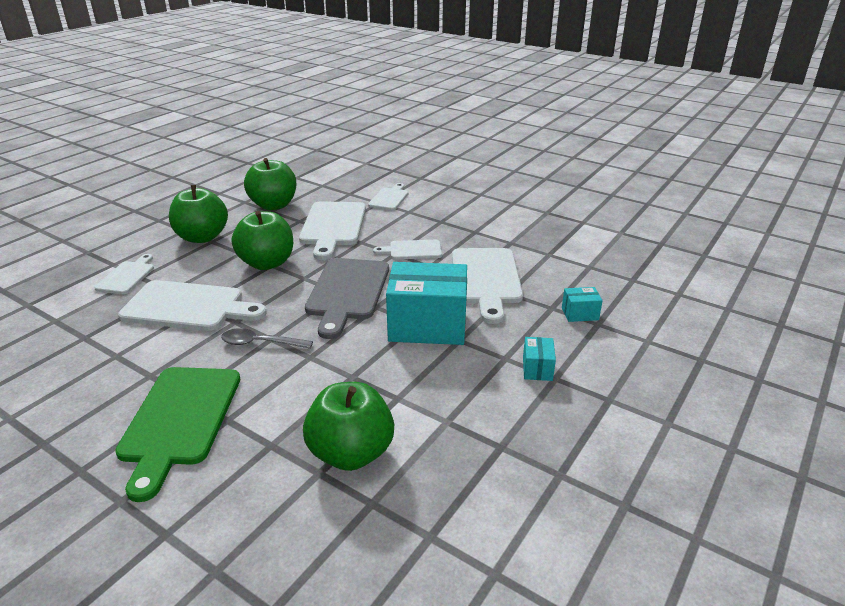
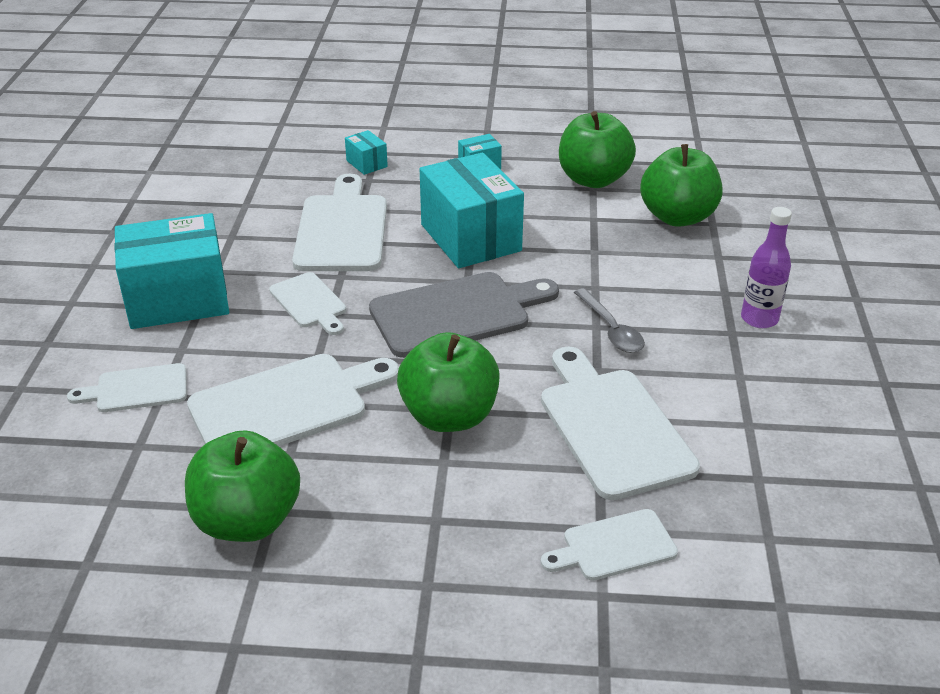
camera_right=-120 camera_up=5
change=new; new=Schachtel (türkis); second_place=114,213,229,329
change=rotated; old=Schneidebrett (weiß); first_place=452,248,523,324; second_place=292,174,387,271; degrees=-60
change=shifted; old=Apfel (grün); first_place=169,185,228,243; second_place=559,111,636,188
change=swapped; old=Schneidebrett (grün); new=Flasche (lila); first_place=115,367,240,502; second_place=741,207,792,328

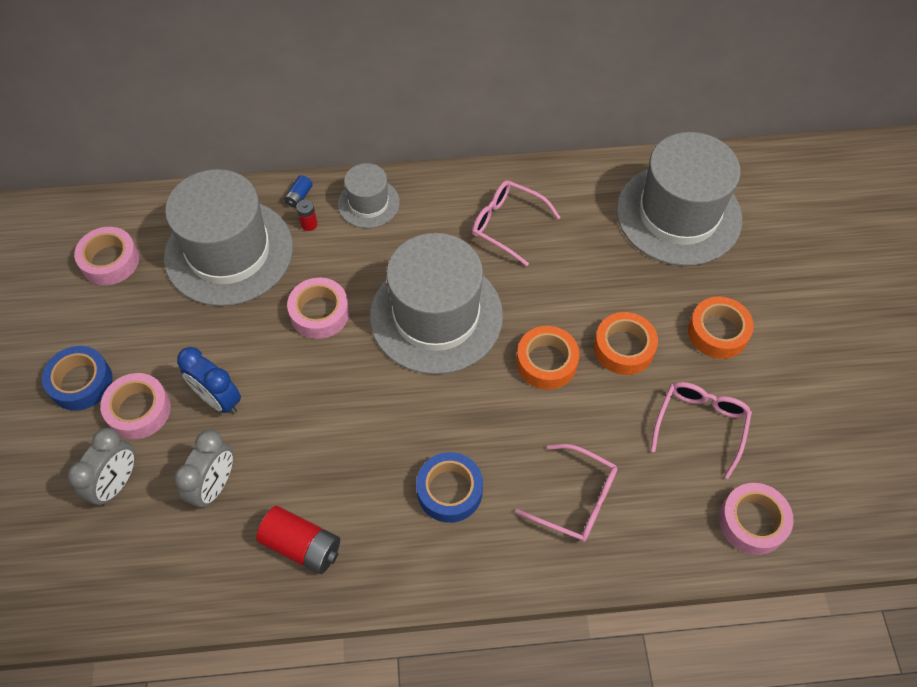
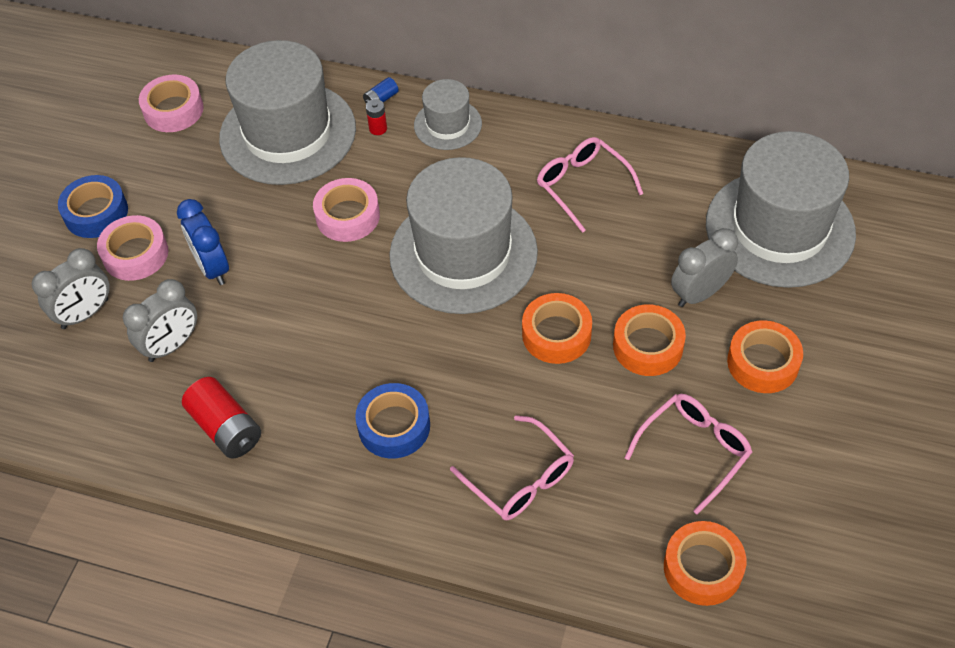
camera_right=25 camera_up=-5
change=repainted; old=Klebeband (rosa); new=Klebeband (orange); first_place=719,483,794,555; second_place=664,521,746,606
change=new; new=Wecker (grau); second_place=671,228,738,307

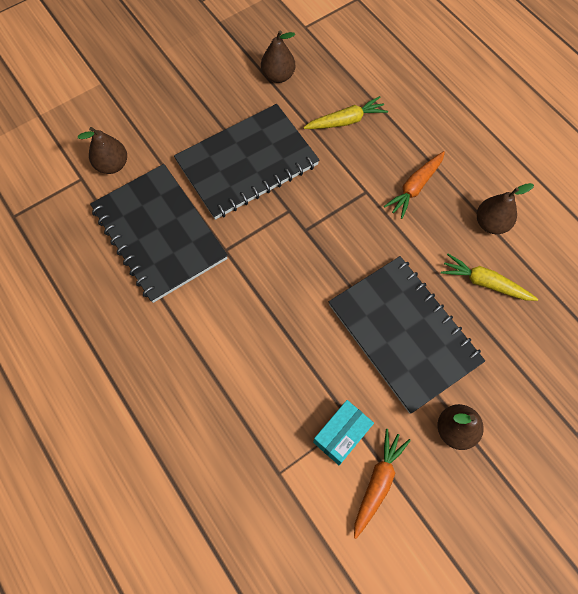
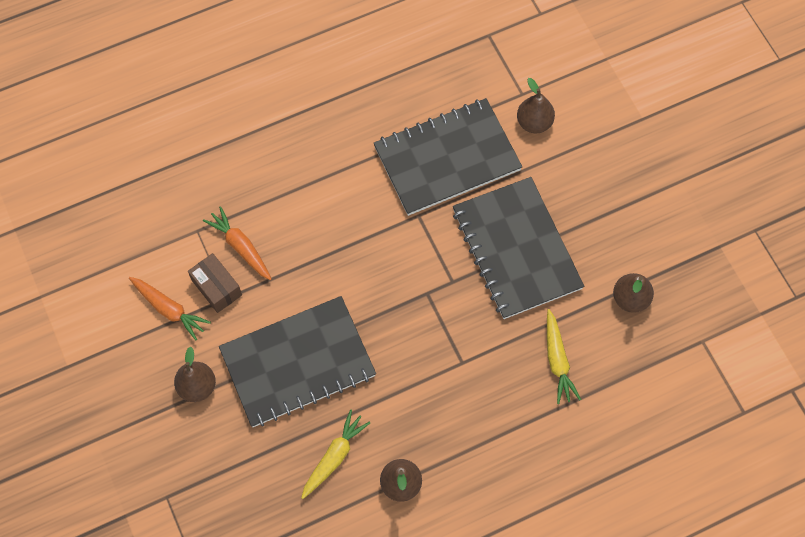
camera_right=100 camera_up=0
change=repainted; old=Schachtel (türkis); new=Schachtel (braun); first_place=313,400,374,465; second_place=188,253,242,313
change=shifted; old=Karotte (orange); first_place=384,151,445,219; second_place=203,206,272,280

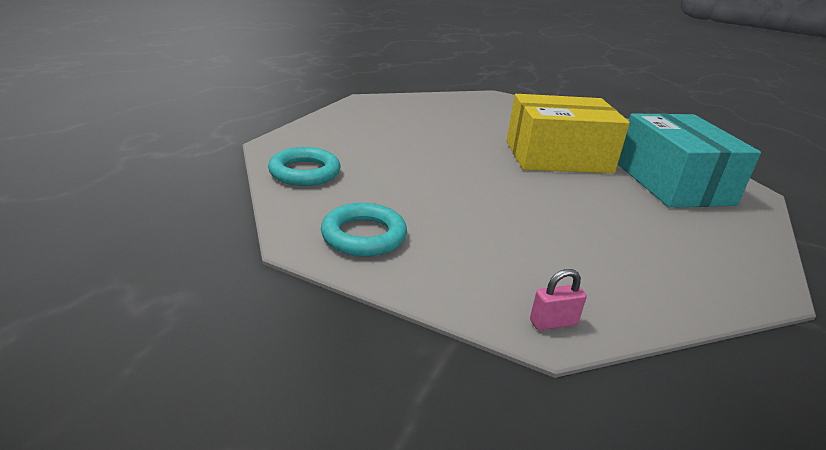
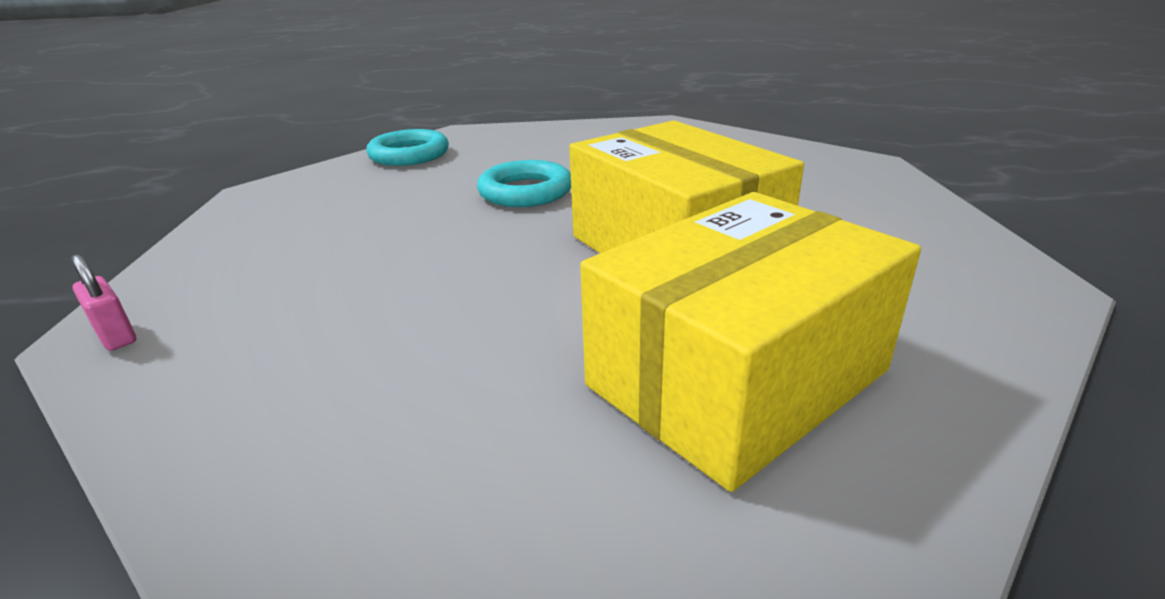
camera_right=65 camera_up=0
change=shifted; old=Ring (türkis); first_place=321,203,407,257; second_place=477,160,571,207
change=repainted; old=Schachtel (türkis); new=Schachtel (gelb); first_place=618,113,761,208; second_place=580,192,921,492

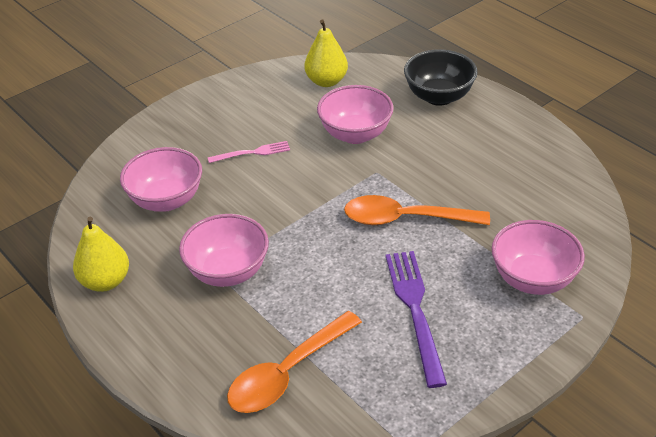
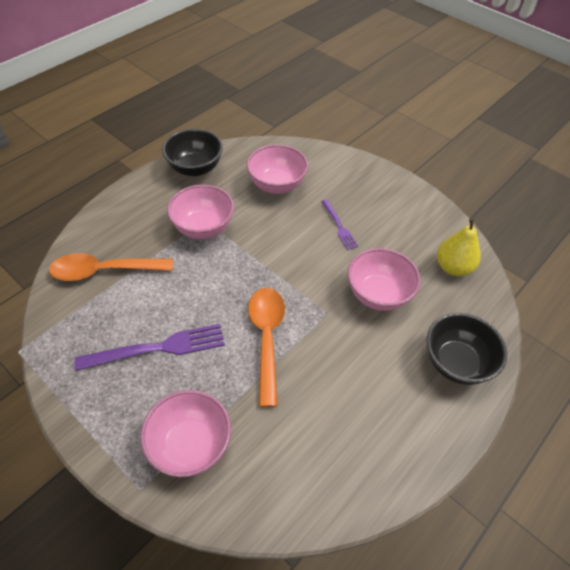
camera_right=80 camera_up=10
change=rotated; old=Löffel (orange); first_place=227,311,362,413; second_place=49,253,173,281; degrees=-45
change=swapped; old=Birne (gelb); new=Schüssel (schwarz); first_place=73,217,129,292; second_place=162,128,223,176
change=repainted; old=Gabel (rosa); new=Gabel (lila); first_place=208,141,290,163; second_place=321,200,358,250

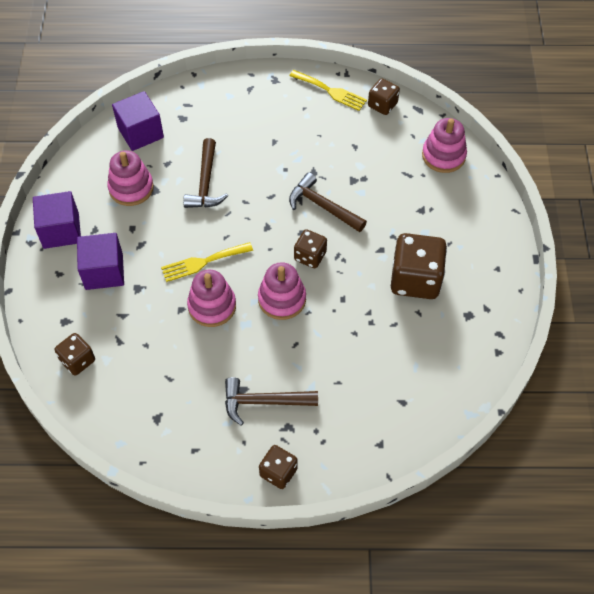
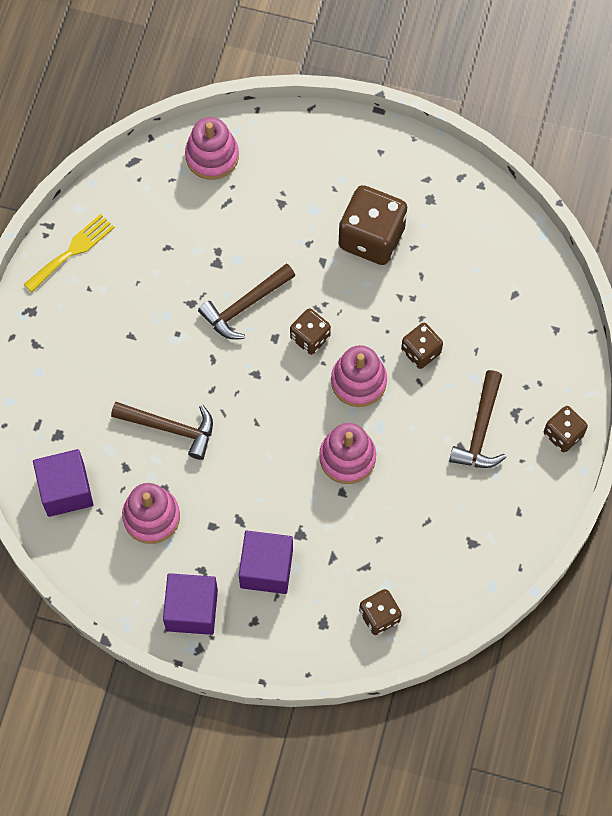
camera_right=-75 camera_up=10
change=shifted; old=Spielwürfel (braun); first_place=368,78,400,115; second_place=401,323,443,369
change=gone; old=Gabel (gelb); first_place=161,242,253,282

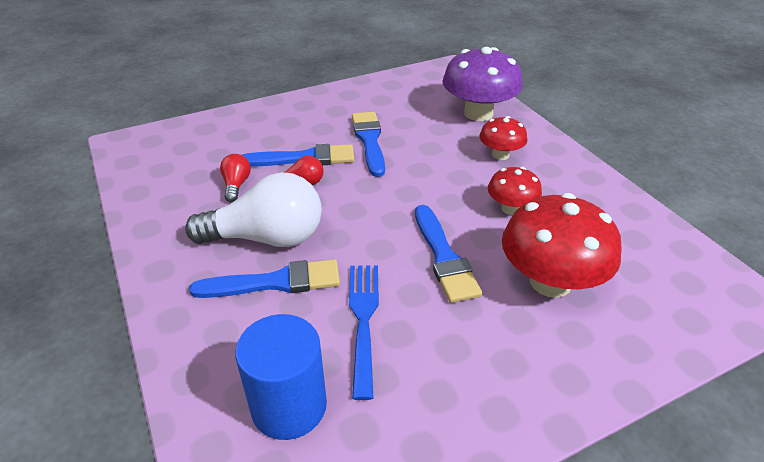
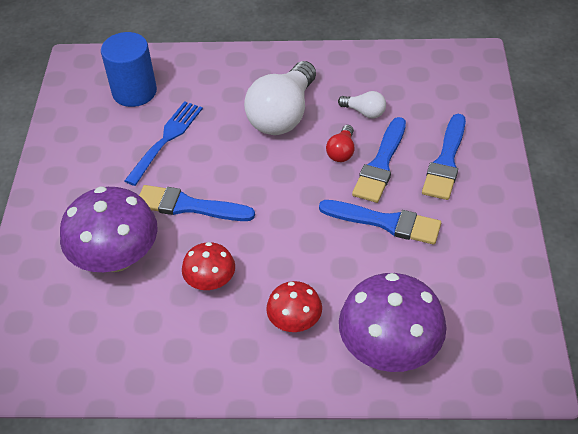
camera_right=120 camera_up=10
change=repainted; old=Pilz (rot); new=Pilz (lila); first_place=502,193,622,298; second_place=60,186,158,272
change=rotated; old=Gabel (blau); first_place=349,265,379,400; second_place=124,101,203,186; degrees=-90
change=repainted; old=Glühbirne (rot); new=Glühbirne (weiß); first_place=220,154,251,202; second_place=338,91,386,119
change=shifted; old=Pinsel (blau); first_place=189,259,340,298; second_place=422,114,466,200

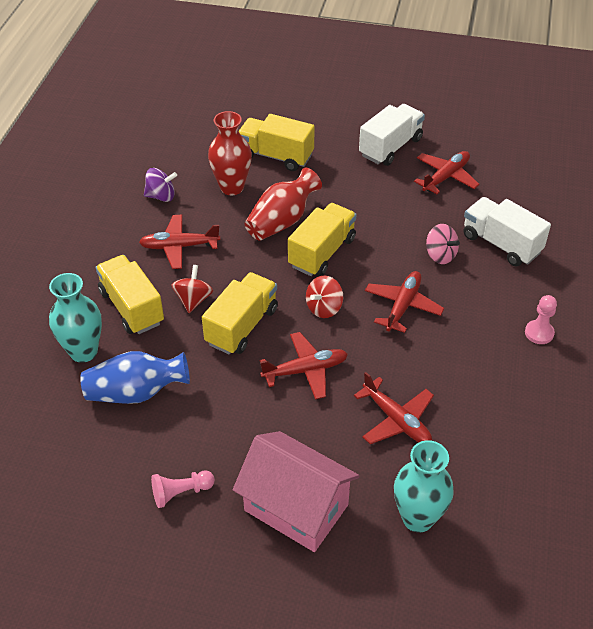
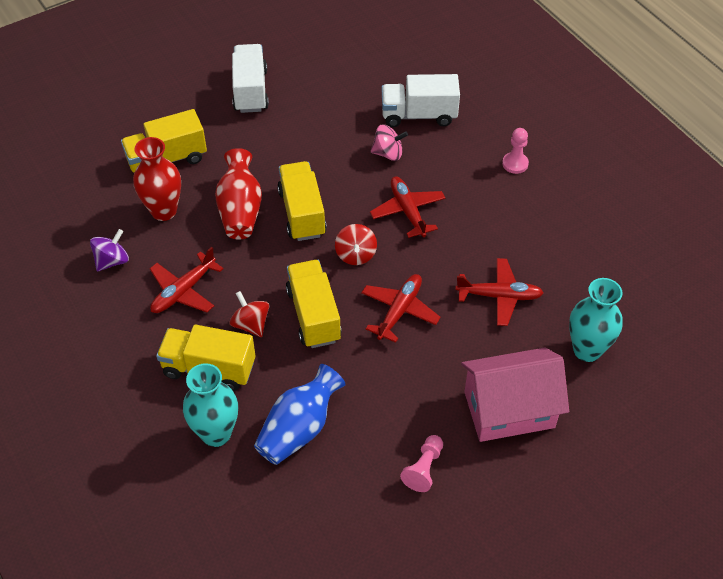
camera_right=-45 camera_up=5
change=gone; old=Flugzeug (rot); first_place=414,151,480,194

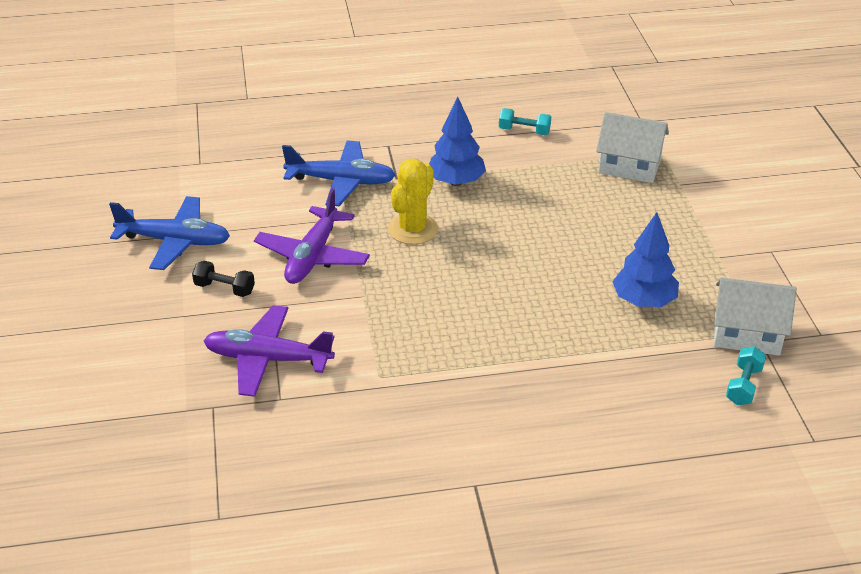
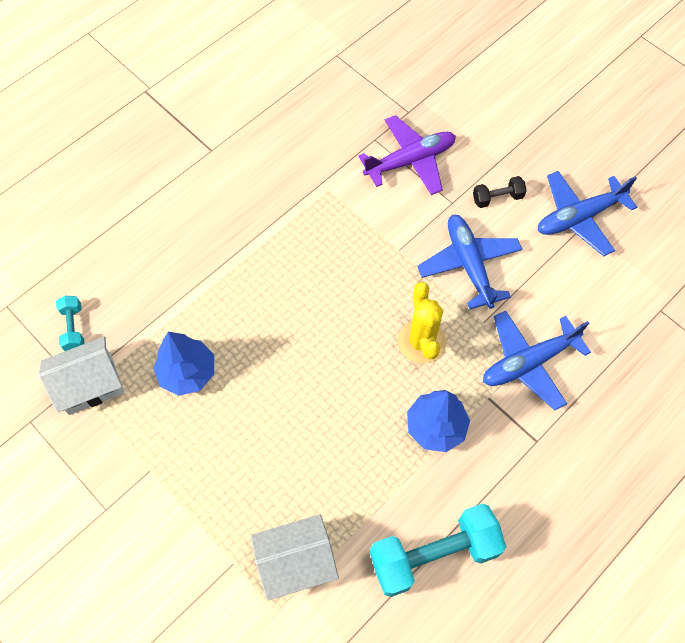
camera_right=145 camera_up=25
change=scaled; old=Hantel (türkis); first_place=499,108,551,135; second_place=370,503,506,597; factor=2.09
change=repainted; old=Flugzeug (lila); new=Flugzeug (blau); first_place=254,188,370,284; second_place=417,215,522,309

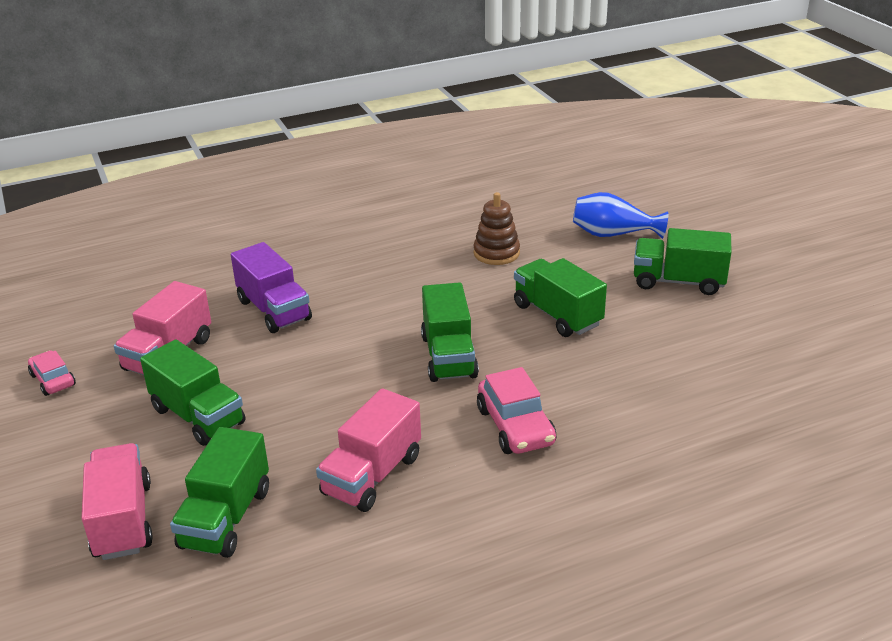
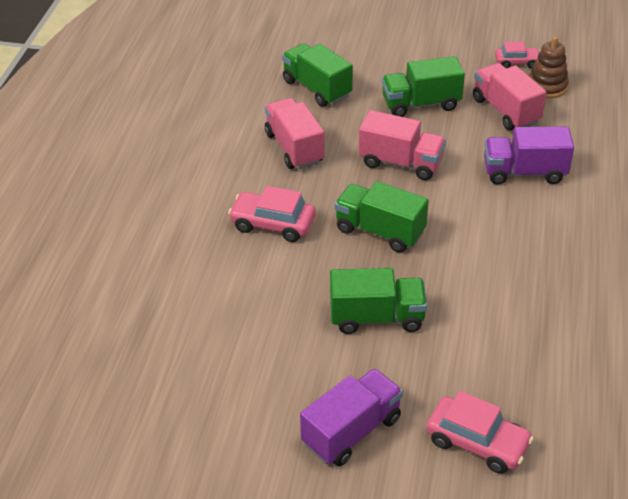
camera_right=125 camera_up=10
change=repainted; old=Lastwagen (grün); new=Lastwagen (lila); first_place=634,228,732,295; second_place=300,368,403,466
change=shifted; old=Lastwagen (rosa); first_place=82,443,153,560; second_place=359,110,446,180
change=swapped; old=Vase (blau); new=Auto (rosa); first_place=573,192,668,239; second_place=427,391,534,474
change=shifted; old=Stapelspielzeug (braun); first_place=474,192,520,265; second_place=529,36,569,98

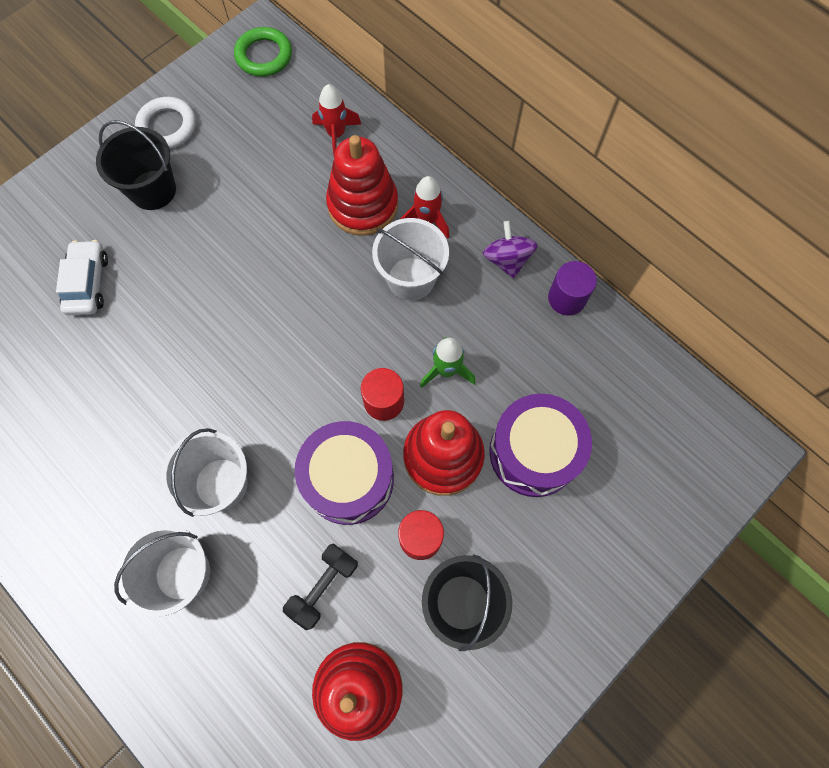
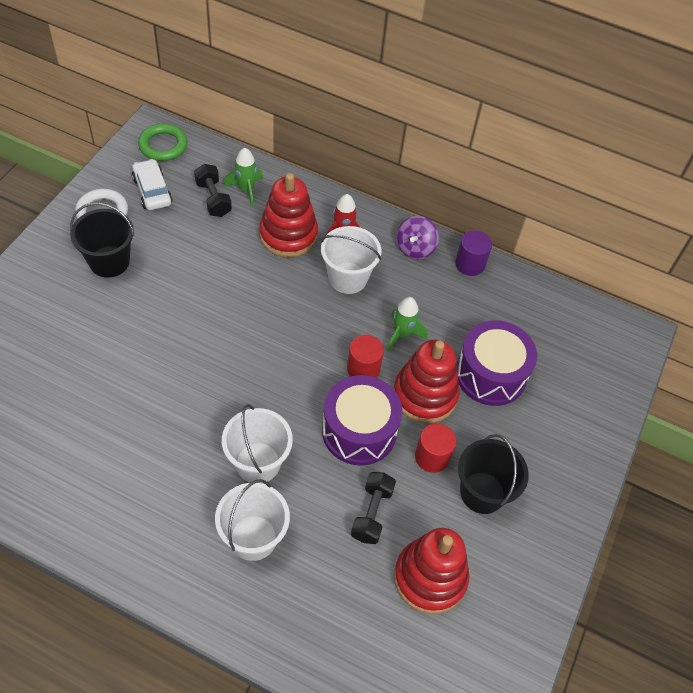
camera_right=-25 camera_up=-15
change=shifted; old=Auto (weiß); first_place=56,240,108,315; second_place=132,159,173,210
change=new; new=Hantel (schwarz); second_place=194,164,232,217
change=repainted; old=Rakete (rot); new=Rakete (grün); first_place=312,84,361,155; second_place=224,148,263,207
change=rotated; old=Kreisel (lila); first_place=483,221,537,278; second_place=396,216,439,259; degrees=-120

